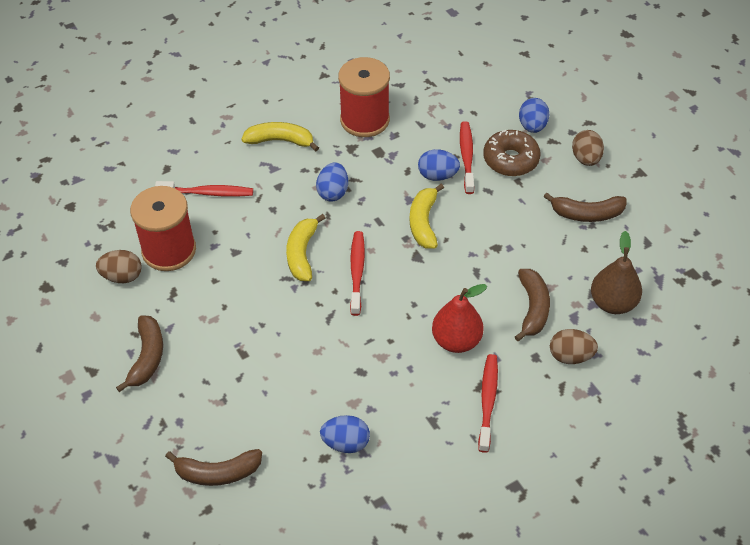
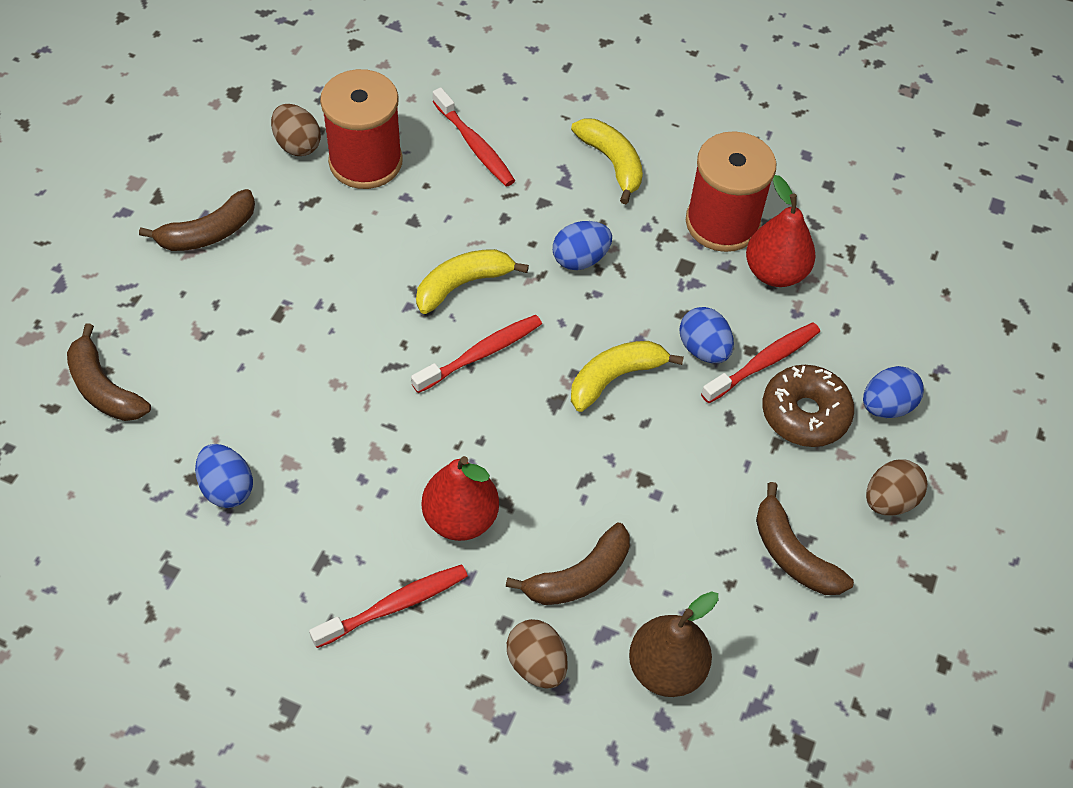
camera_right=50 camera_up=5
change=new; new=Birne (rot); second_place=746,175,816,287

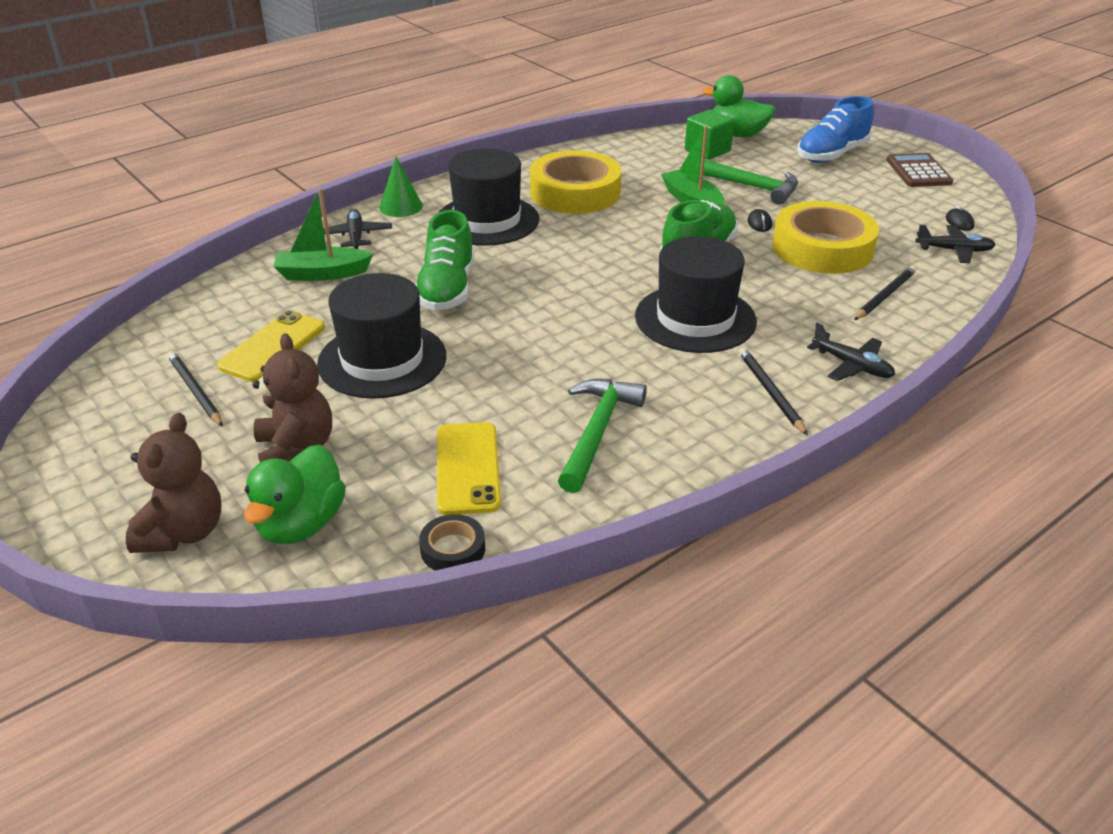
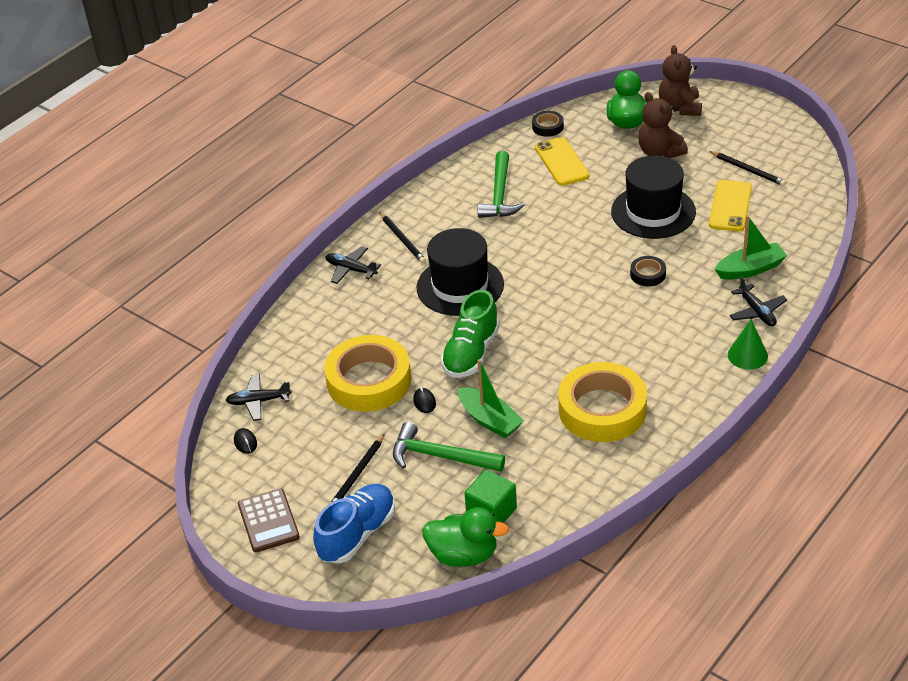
camera_right=170 camera_up=5
change=shifted; old=Bleistift (schwarz); first_place=854,266,917,320; second_place=331,434,385,503
change=swapped; old=Schuh (grün); new=Klebeband (schwarz); first_place=416,210,474,311; second_place=630,256,666,287
change=gone; old=Hut (schwarz); first_place=438,149,539,246

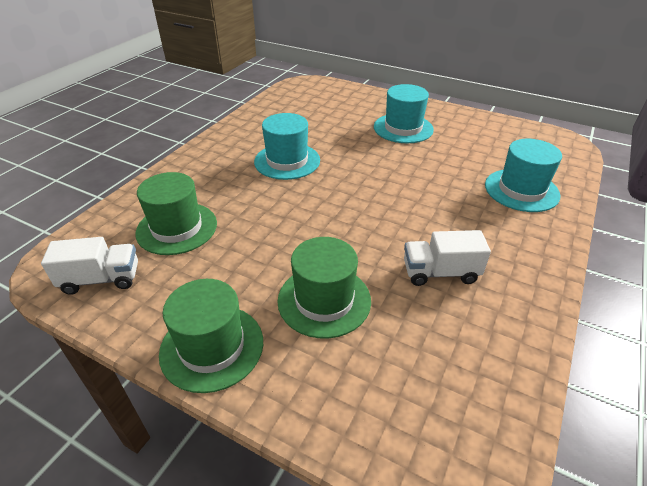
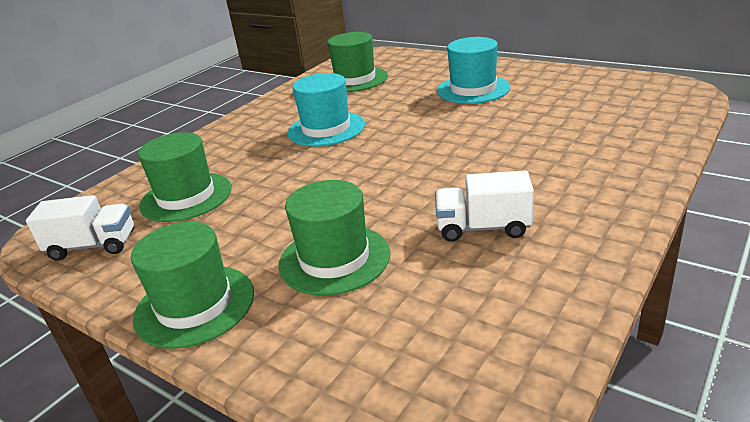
camera_right=10 camera_up=-10
change=new; new=Hut (grün); second_place=328,32,388,92
change=gone; old=Hut (türkis); first_place=485,139,562,212

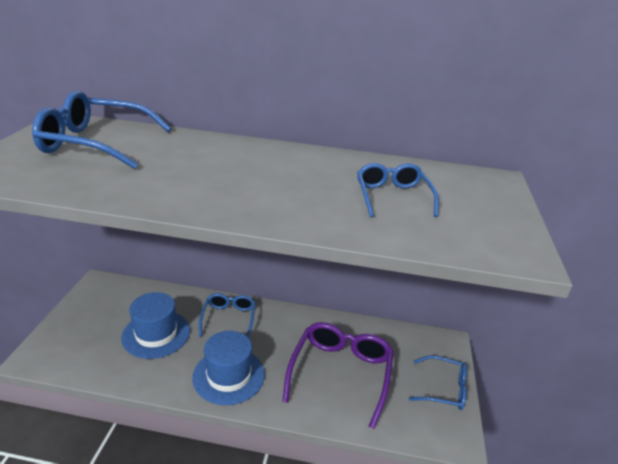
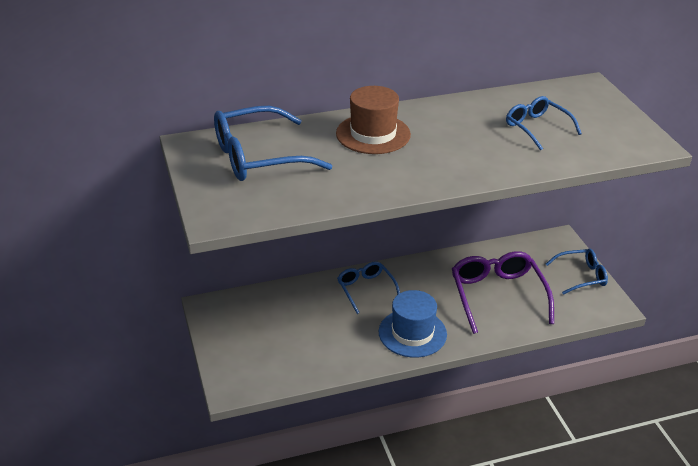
camera_right=-25 camera_up=5
change=new; new=Hut (braun); second_place=336,86,411,154
change=gone; old=Hut (blau); first_place=121,292,190,359

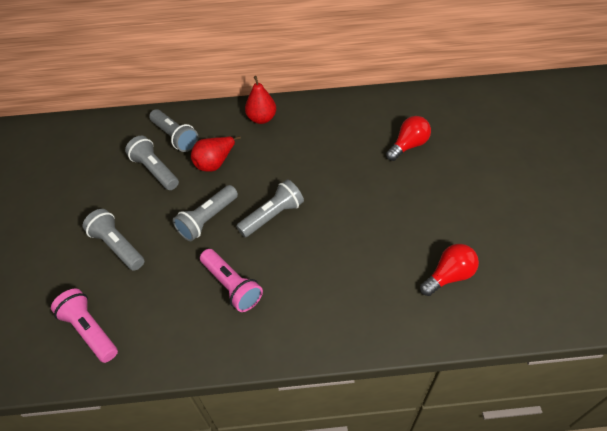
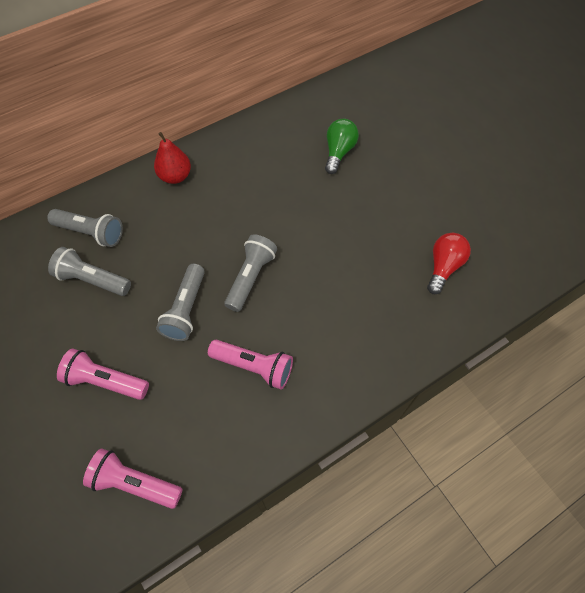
camera_right=-30 camera_up=10
change=repainted; old=Taschenlampe (grau); new=Taschenlampe (rosa); first_place=83,209,144,271; second_place=57,348,149,400
change=repainted; old=Glühbirne (rot); new=Glühbirne (grün); first_place=386,116,431,161; second_place=325,119,359,174
change=gone; old=Birne (rot); first_place=191,136,241,172

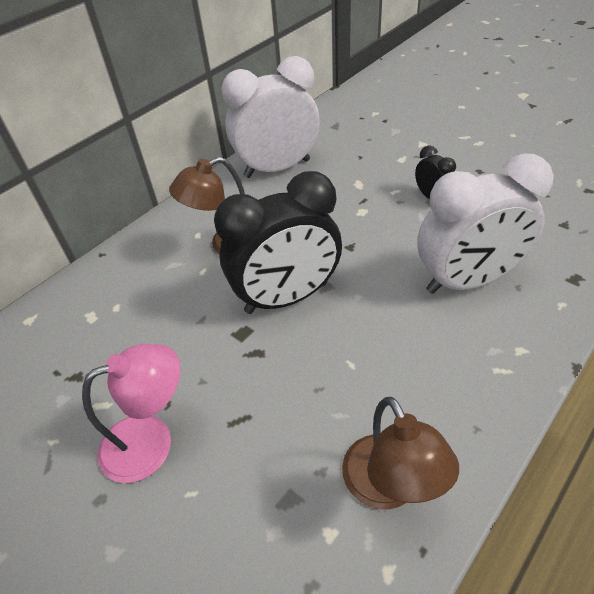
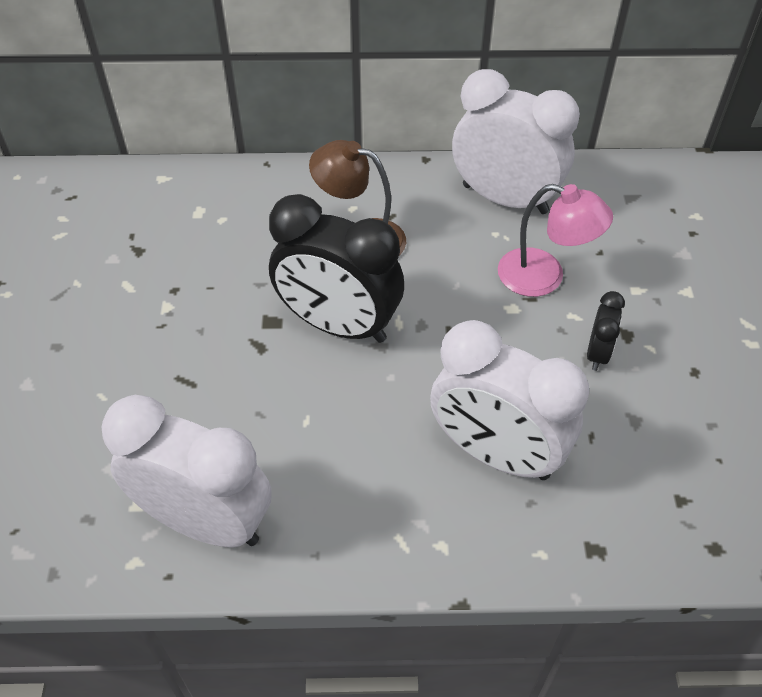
camera_right=45 camera_up=5
change=swapped; old=Lampe (braun); new=Wecker (weiß); first_place=342,397,459,509; second_place=101,395,272,548
change=shifted; old=Lampe (rosa); first_place=82,344,180,483; second_place=498,184,613,297

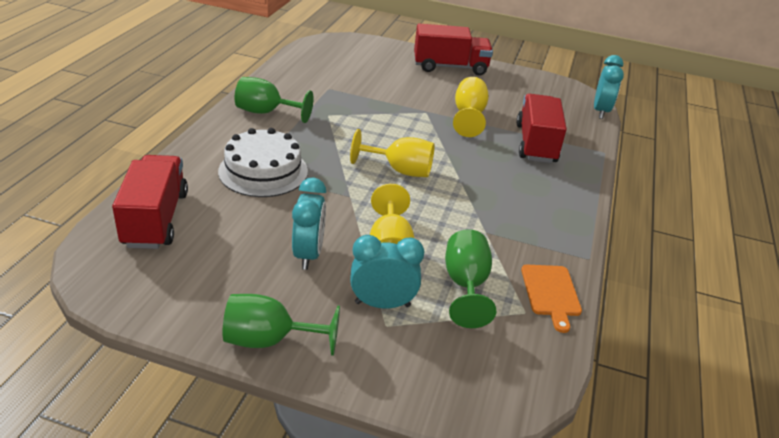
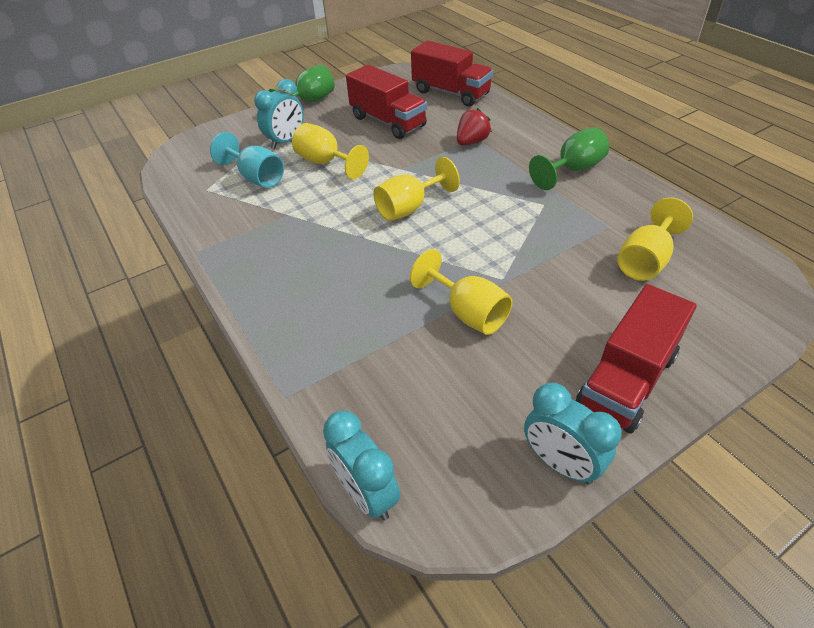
camera_right=135 camera_up=10
change=repainted; old=Kelch (grün); new=Kelch (türkis); first_place=445,229,496,328; second_place=210,132,284,188
change=shifted; old=Lastwagen (rot); first_place=516,94,567,163; second_place=346,65,427,139
change=swapped; old=Kuchen (weiß); new=Erdbeere (rot); first_place=218,128,308,197; second_place=457,108,492,145
change=shifted; old=Wecker (türkis); first_place=292,177,326,270; second_place=524,383,622,484
change=new; new=Kelch (gelb); second_place=617,197,693,281
change=gone; old=Schneidebrett (orange); first_place=521,265,582,333

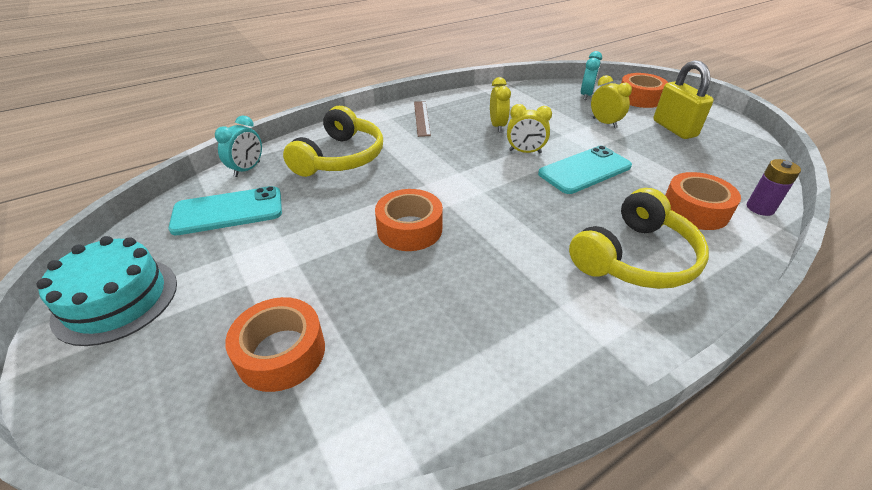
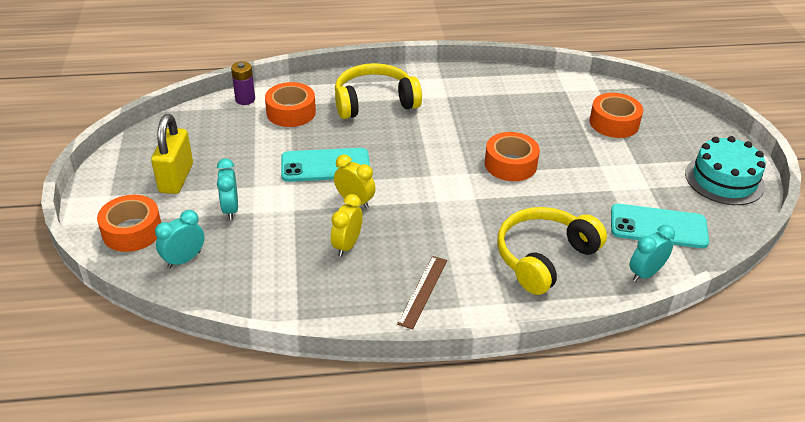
camera_right=-155 camera_up=0
change=repainted; old=Wecker (gelb); new=Wecker (türkis); first_place=591,75,632,128; second_place=217,158,238,220

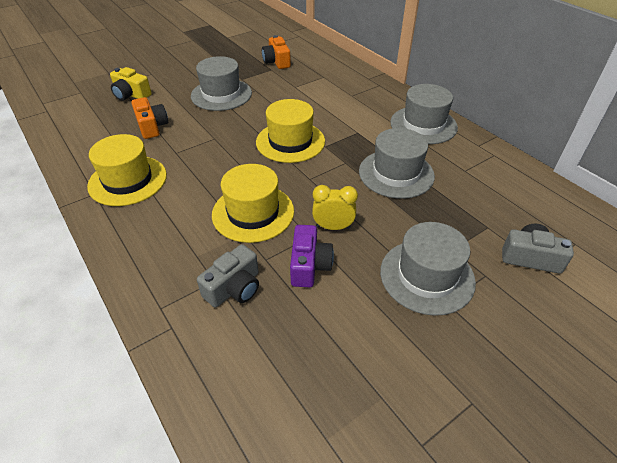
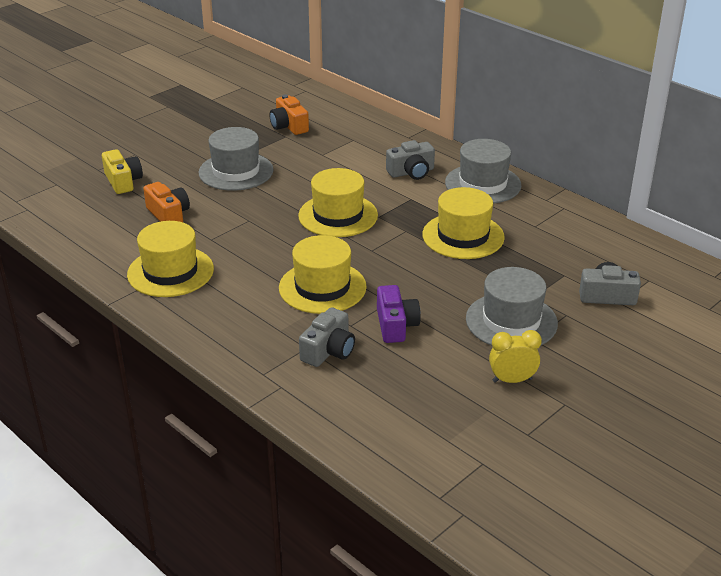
camera_right=-10 camera_up=-10
change=rotated; old=Kamera (gelb); first_place=110,67,152,101; second_place=102,149,143,194; degrees=-135
change=new; new=Kamera (grau); second_place=386,140,435,180
change=repainted; old=Hut (grau); new=Hut (gelb); first_place=359,128,435,199; second_place=422,187,505,259
change=shifted; old=Wecker (gelb); first_place=312,185,358,230; second_place=489,330,542,383

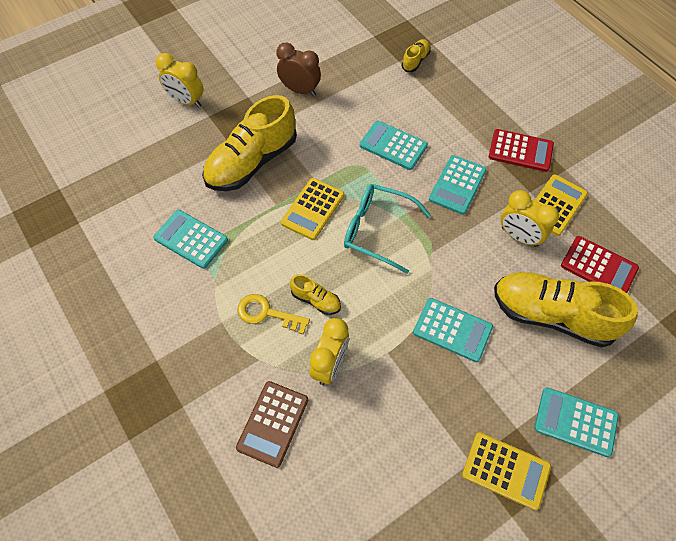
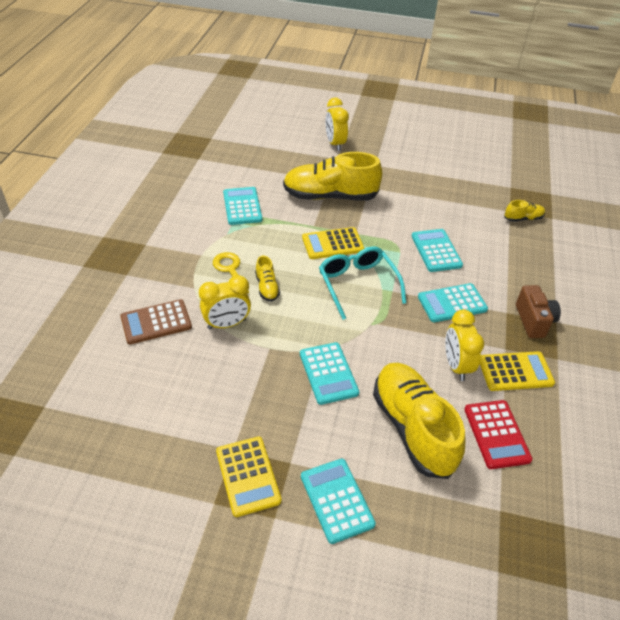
camera_right=45 camera_up=-15
change=swapped; old=Taschenrechner (rot); new=Kamera (braun); first_place=489,129,554,172; second_place=516,285,561,338
change=gone; old=Wecker (braun); first_place=277,43,321,96

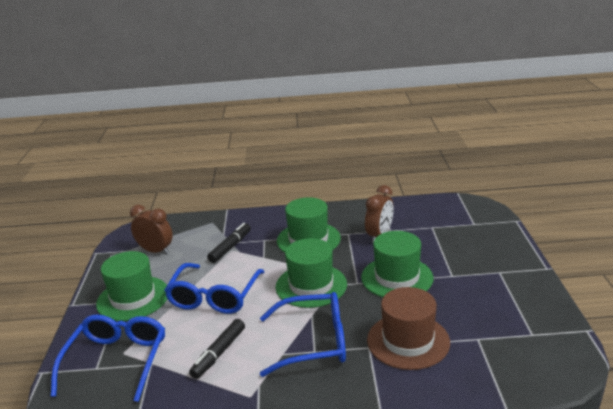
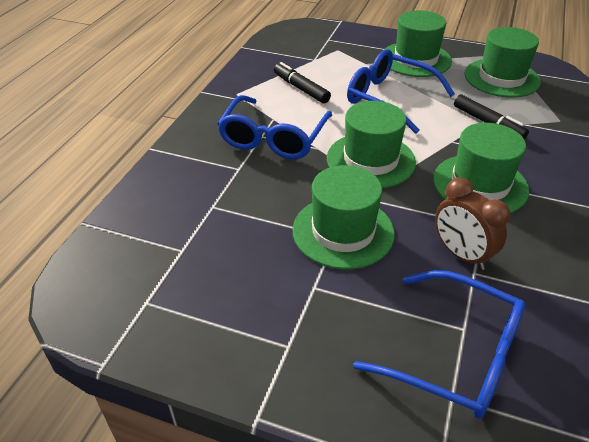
camera_right=110 camera_up=15
change=shifted; old=Brille (blau); first_place=51,314,165,402; second_place=353,270,525,419
change=swapped; old=Wecker (braun); new=Hut (grün); first_place=130,205,173,254; second_place=465,27,541,98
change=gone; old=Hut (braun); first_place=367,287,450,370

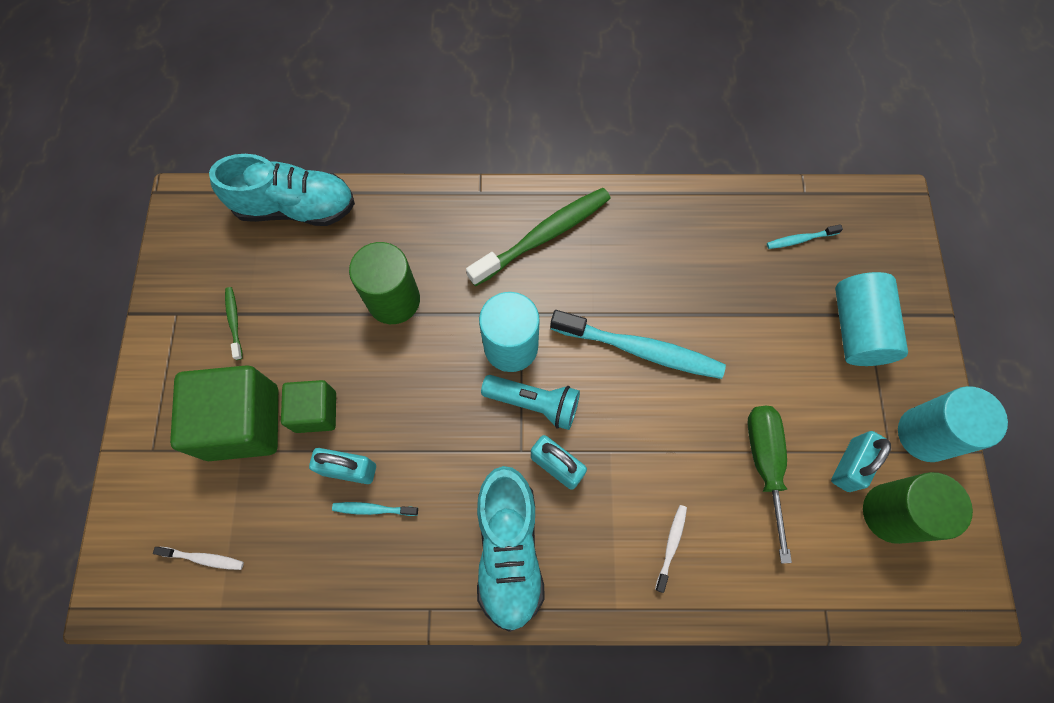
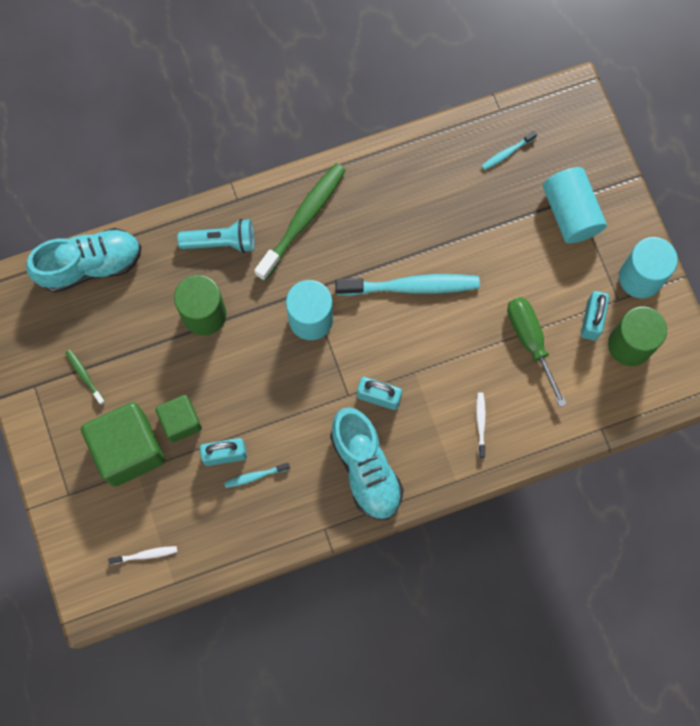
camera_right=-20 camera_up=5
change=shifted; old=Taschenlampe (türkis); first_place=481,375,580,430; second_place=177,219,254,253

